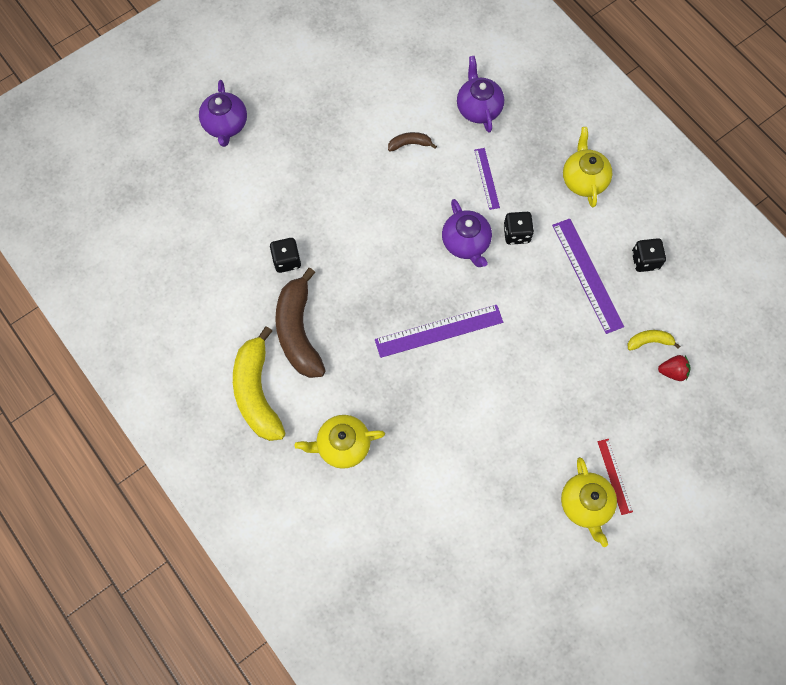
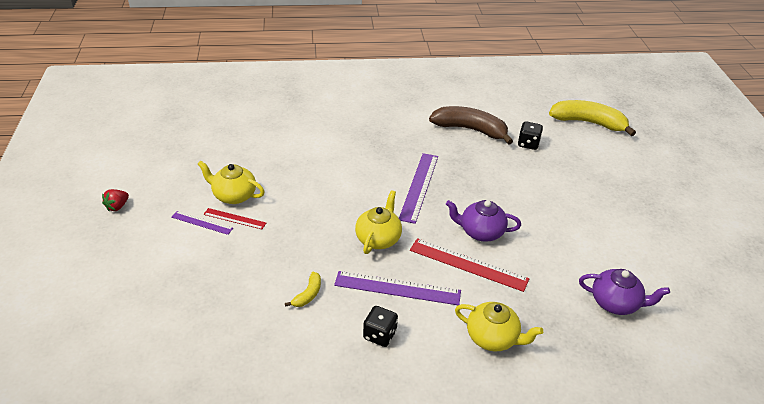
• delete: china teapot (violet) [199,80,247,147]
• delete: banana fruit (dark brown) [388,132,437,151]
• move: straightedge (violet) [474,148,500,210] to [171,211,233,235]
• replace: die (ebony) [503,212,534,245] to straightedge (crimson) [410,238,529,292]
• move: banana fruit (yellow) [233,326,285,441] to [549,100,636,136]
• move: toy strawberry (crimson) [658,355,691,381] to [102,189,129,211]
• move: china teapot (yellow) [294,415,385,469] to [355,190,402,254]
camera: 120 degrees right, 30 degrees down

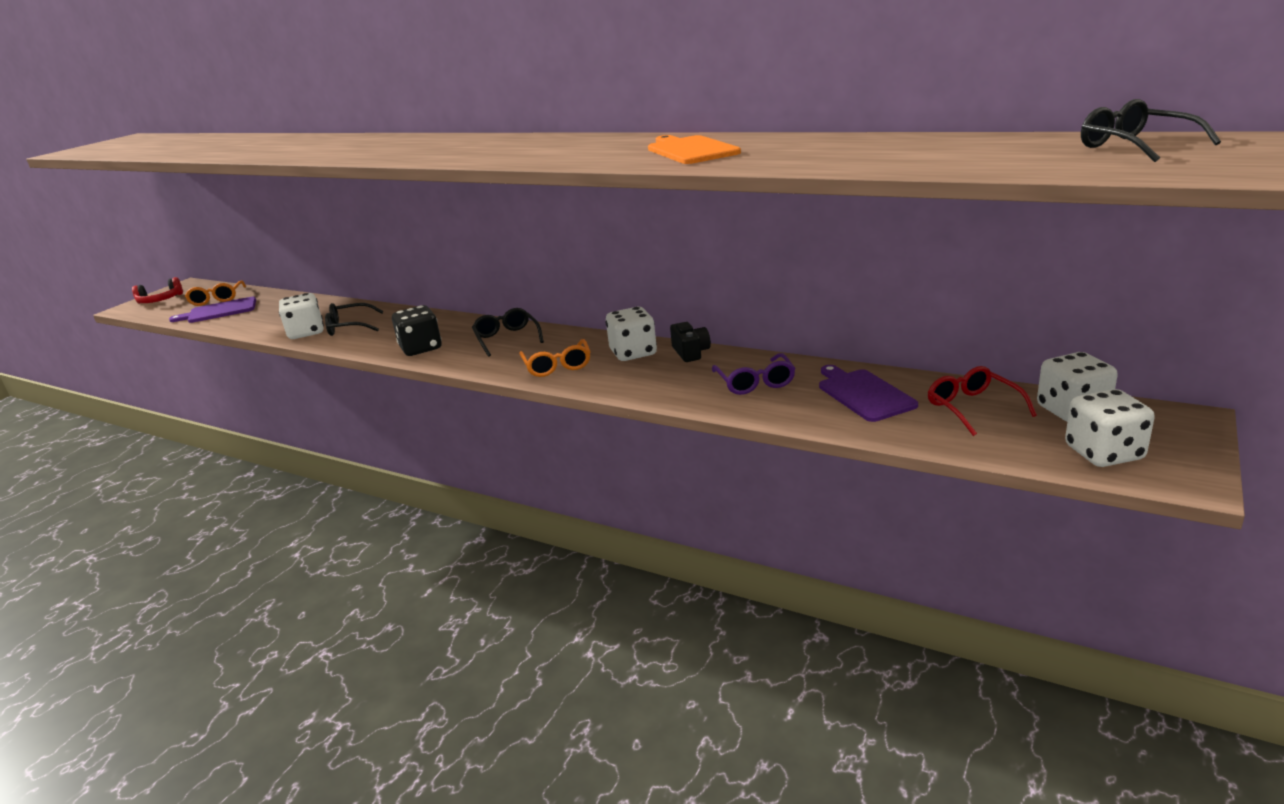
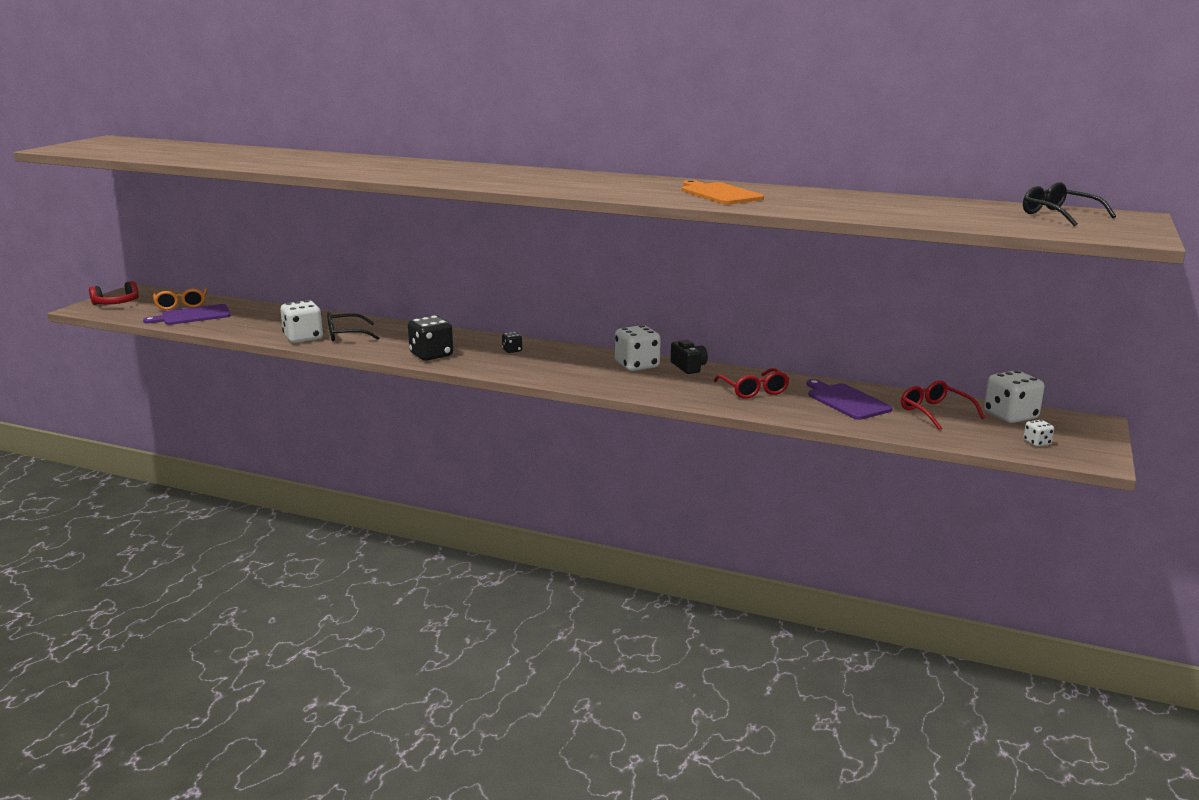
• replace: eyeglasses (ebony) [472,308,544,357] to die (ebony) [502,332,522,353]
• delete: eyeglasses (orange) [519,339,590,377]
• recolor: eyeglasses (violet) [712,353,796,395] to eyeglasses (crimson) [714,368,789,399]
• resize: die (white) [1065,389,1155,467] = [1023,420,1054,447] x0.48
camera: 10 degrees left, 5 degrees down

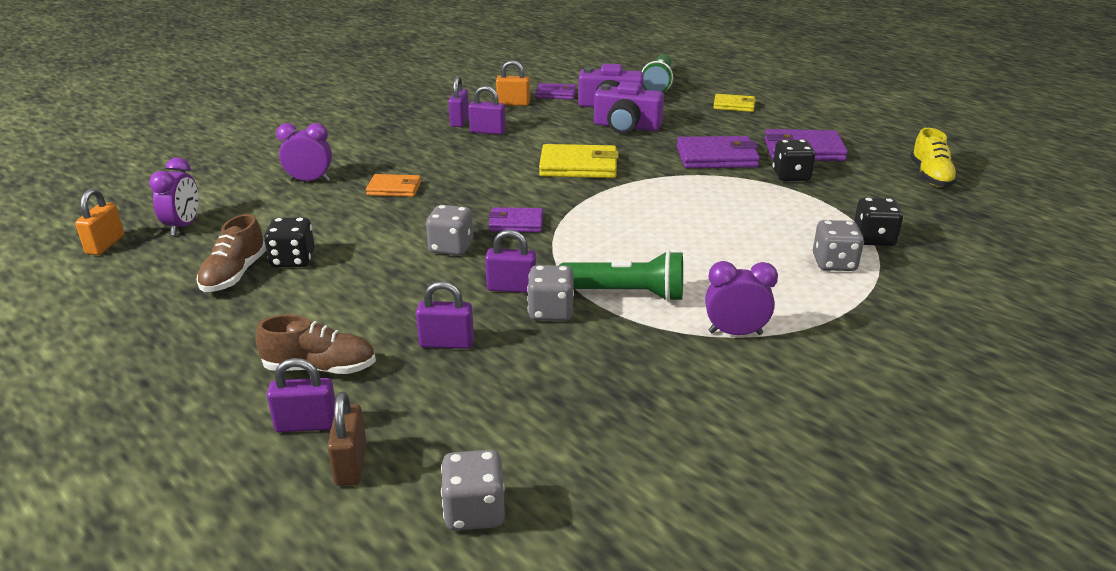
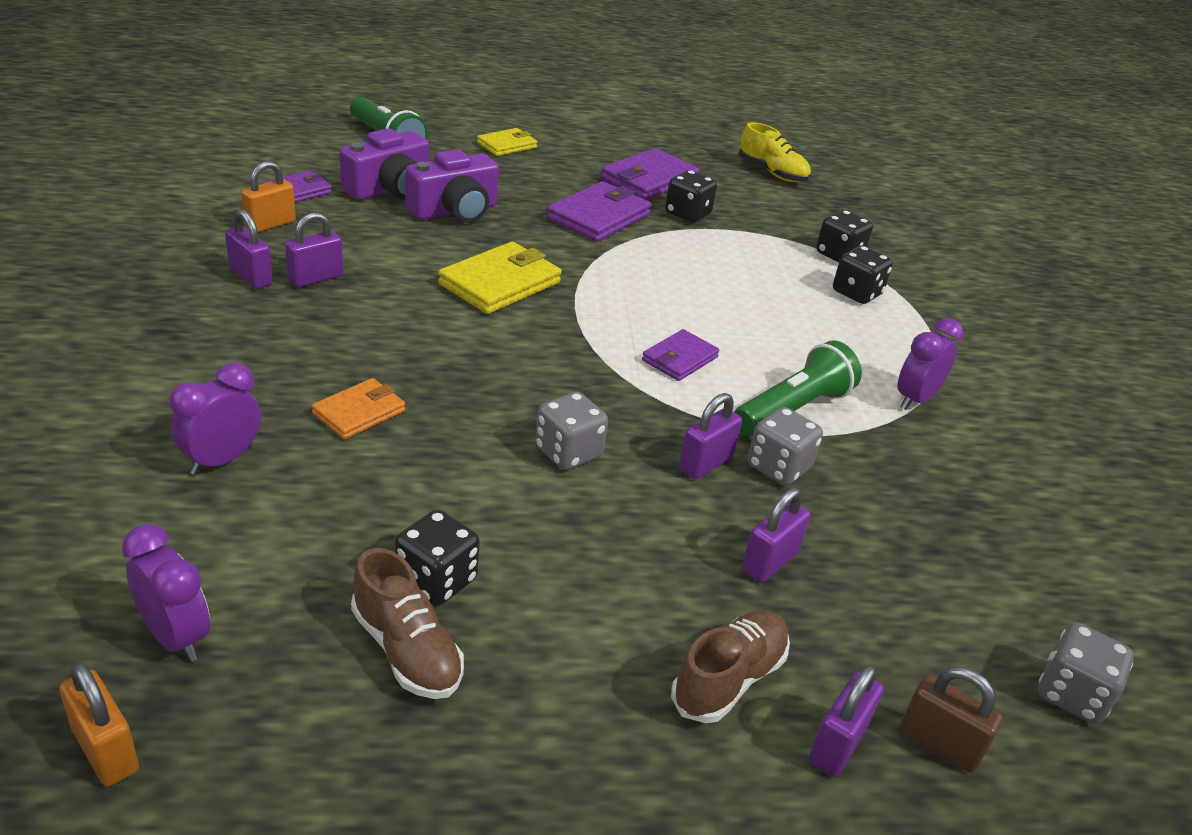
• move: wallet (violet) [489,207,543,232] to [642,329,720,381]
• recolor: die (ash-grey) [813,220,864,271] to die (ebony) [833,246,893,304]
camera: 55 degrees left, 5 degrees up

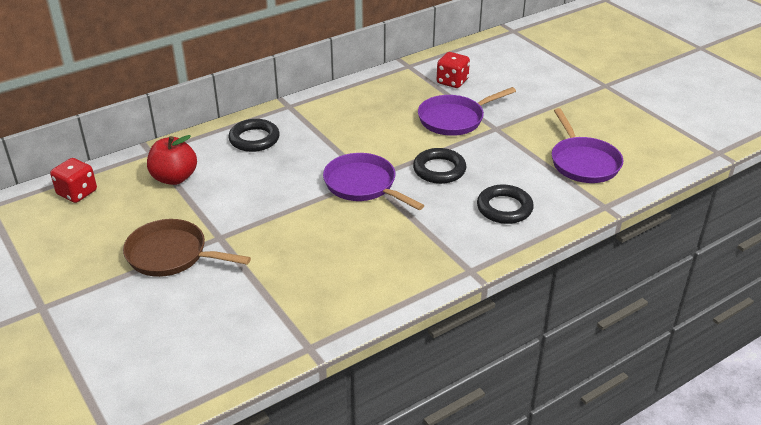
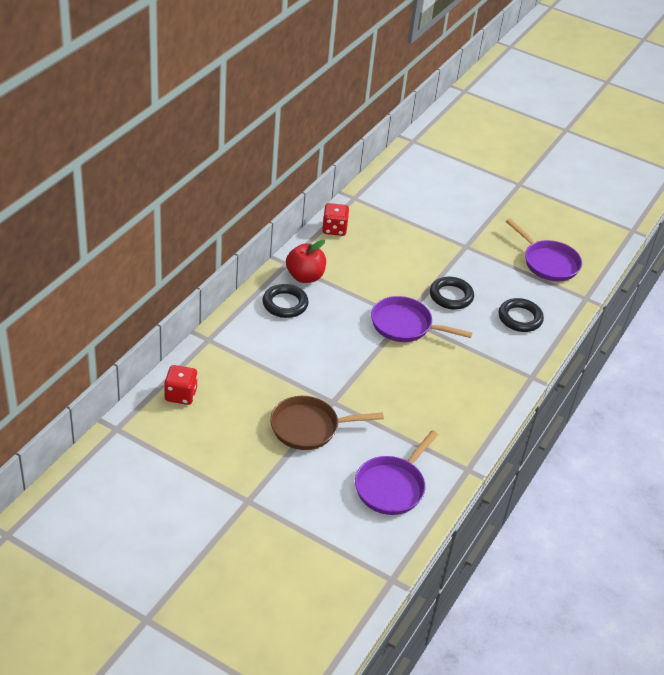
• move: die (crimson) [437,52,470,88] to [322,203,349,236]
• move: frying pan (violet) [418,87,516,136] to [355,430,438,515]
• move: apple fruit (crimson) [147,135,197,185] to [286,240,326,283]
camera: 30 degrees left, 5 degrees up

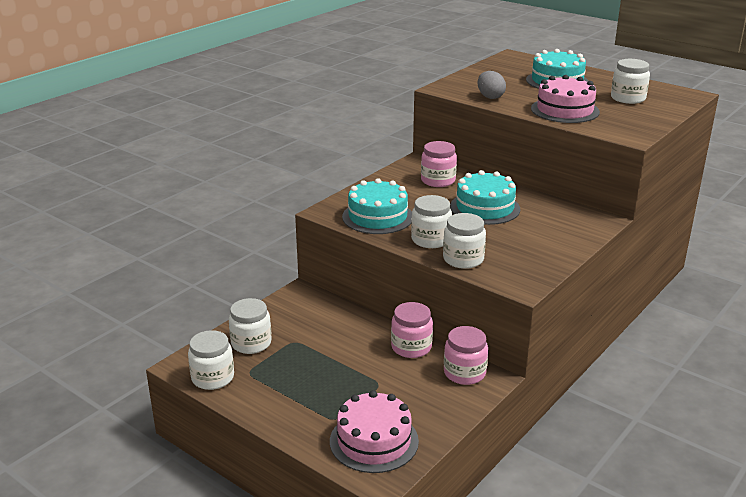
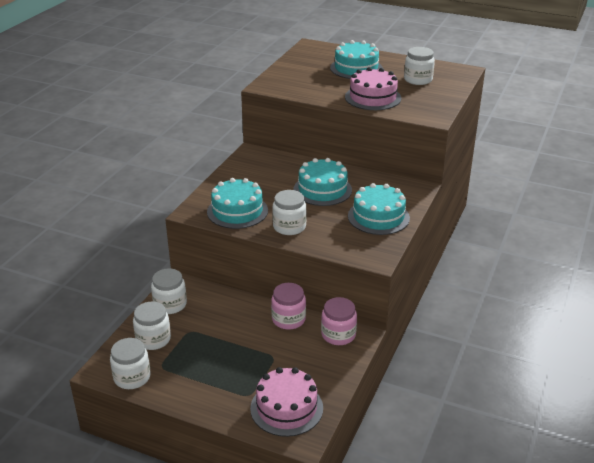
• delete: toy egg (ash-grey) [478,71,506,99]
• delete: jar (rose-pink) [421,141,457,187]
• move: jar (white) [443,213,486,269] to [151,268,187,314]
• insert: gateau (teal) [348,183,410,235]
camera: 15 degrees left, 5 degrees up

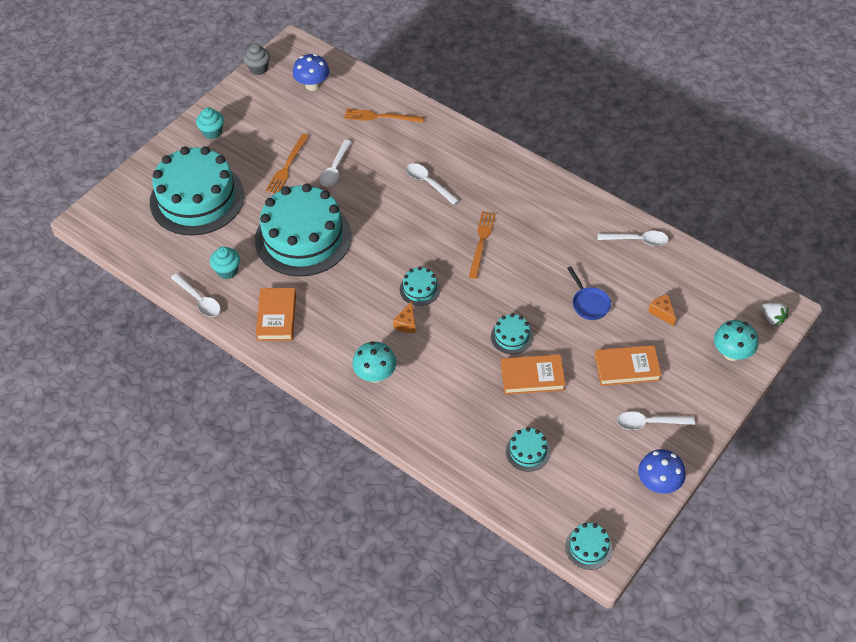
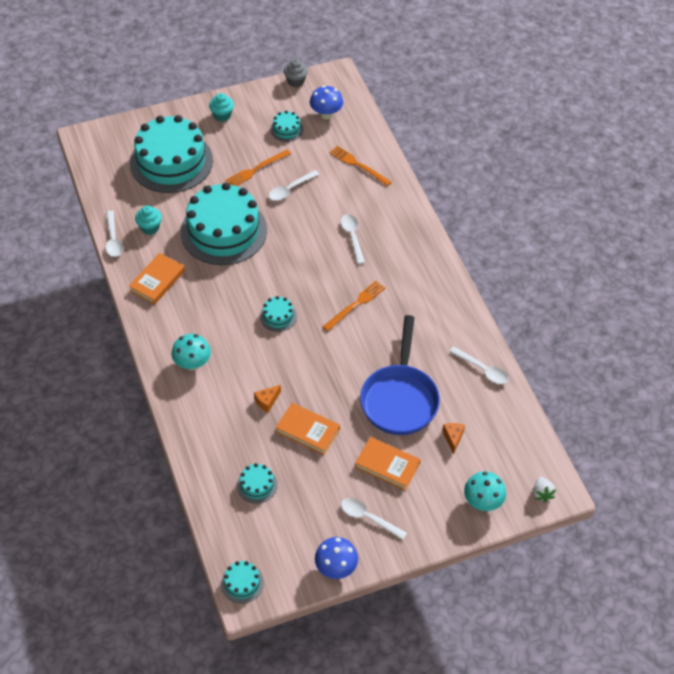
• resize: frying pan (cobalt) [567,267,611,320] = [360,315,440,435] x2.20
• move: cheese (orange) [393,301,416,333] to [254,385,281,413]
• move: gateau (teal) [491,313,533,354] to [270,111,304,142]
camera: 30 degrees right, 0 degrees up

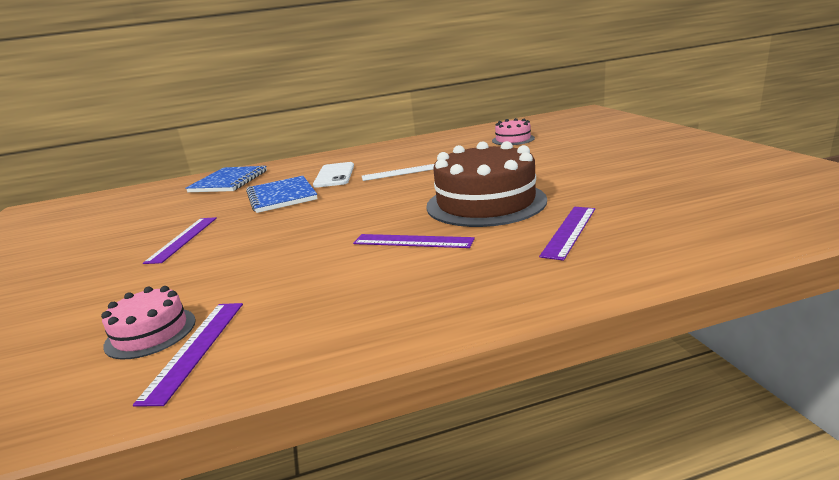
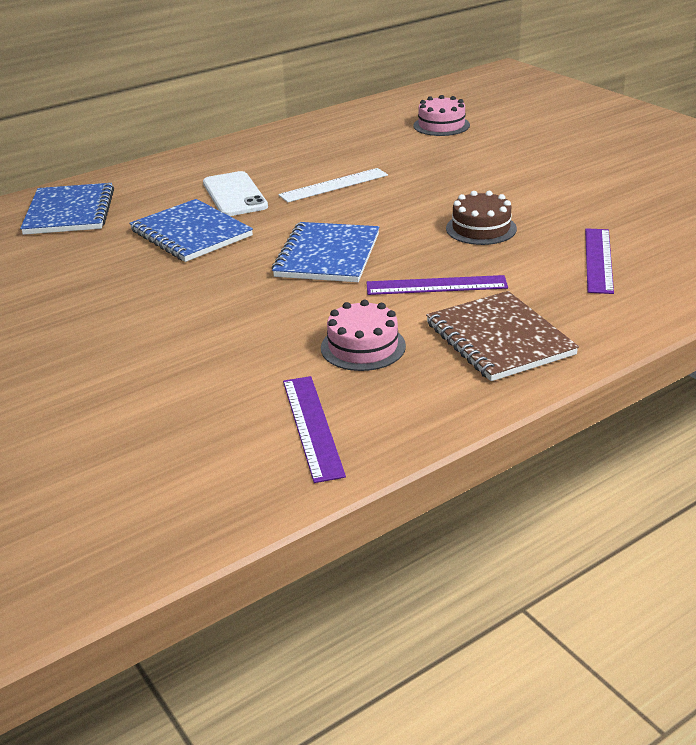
• resize: gateau (dark brown) [426,141,547,227] = [446,191,517,245] x0.50
• delete: straightedge (violet) [143,217,217,264]
• move: gateau (rose-pink) [101,286,196,360] to [321,300,406,371]
• insert: notepad (cobalt) [272,222,379,282]
• insert: notepad (dark brown) [426,291,579,381]
camera: 20 degrees left, 10 degrees up

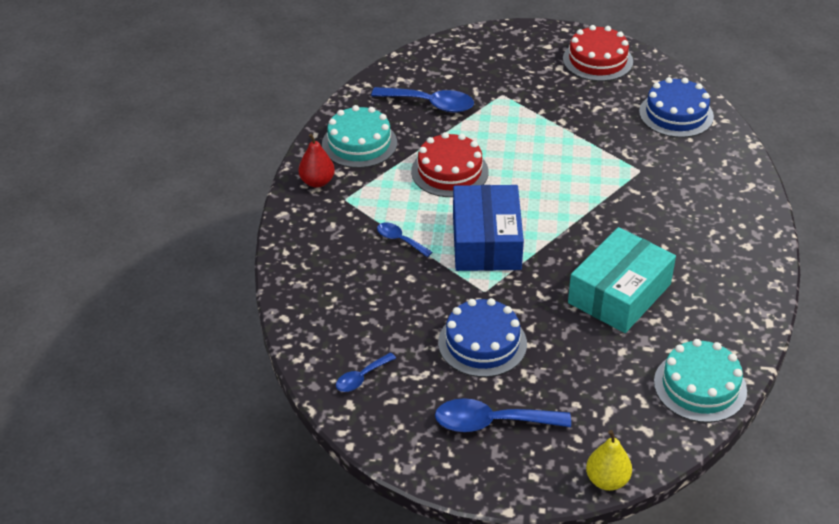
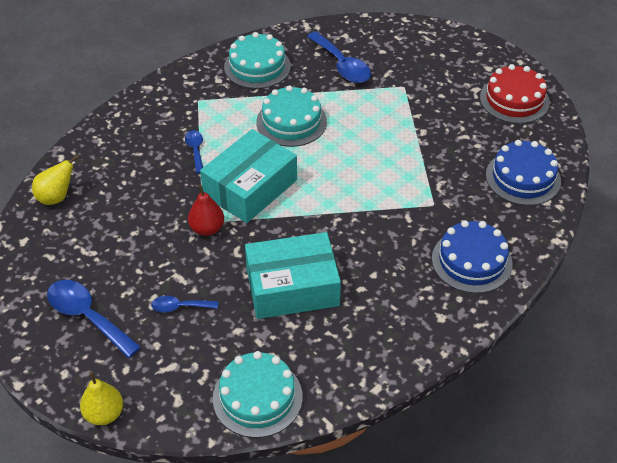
• recolor: gateau (crimson) [411,132,489,197] to gateau (teal) [257,85,327,147]
• move: pear fruit (crimson) [298,133,335,188] to [188,185,224,236]
• recolor: package (cobalt) [453,185,524,271] to package (teal) [200,129,297,223]
• move: gateau (cobalt) [438,298,527,377] to [432,220,513,293]
• move: tablespoon (cobalt) [336,352,396,392] to [151,296,218,312]
• insert: pear fruit (yellow) [32,154,79,205]
camera: 40 degrees right, 5 degrees up

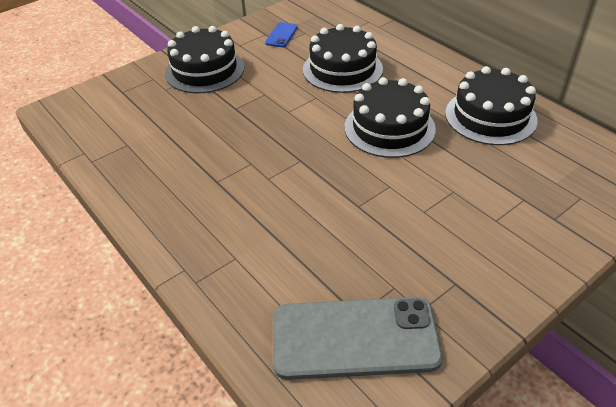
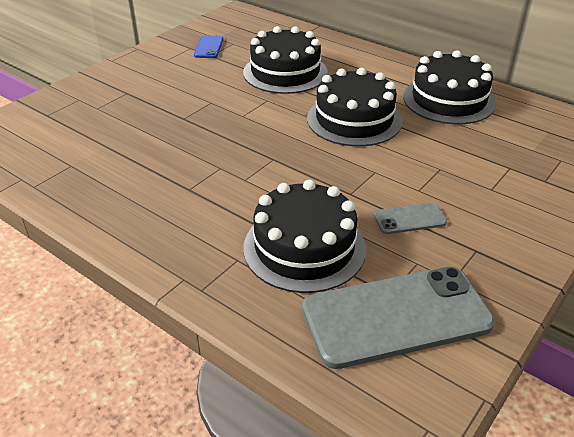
• move: gateau (ebony) [165,26,245,93] to [243,180,366,293]
• insert: mobile phone (ash-grey) [374,203,447,234]
camera: 15 degrees left, 5 degrees down

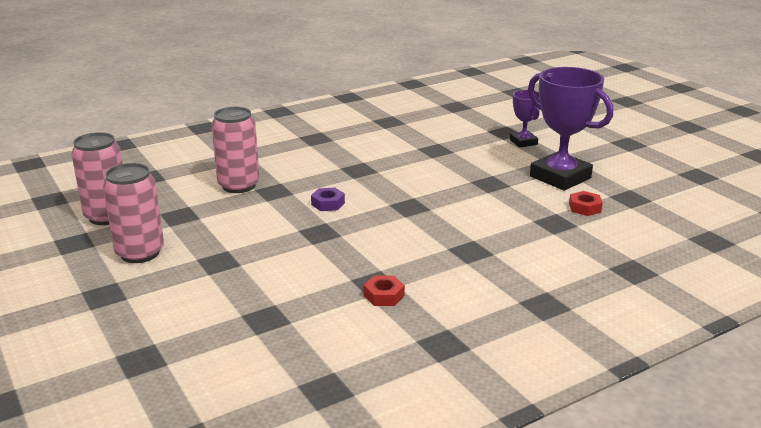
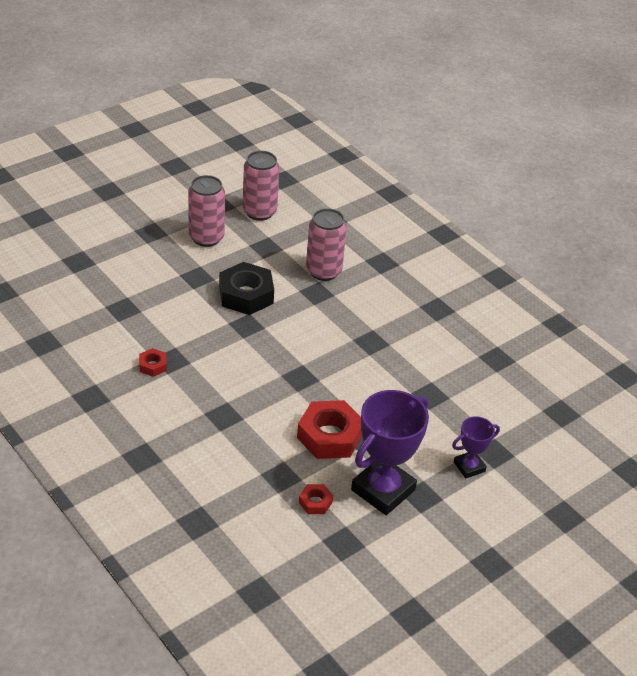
• delete: hexagon nut (violet) [311,188,345,211]
• insert: hexagon nut (ebony) [219,262,274,315]
• insert: hexagon nut (crimson) [297,400,362,459]
camera: 80 degrees right, 15 degrees up

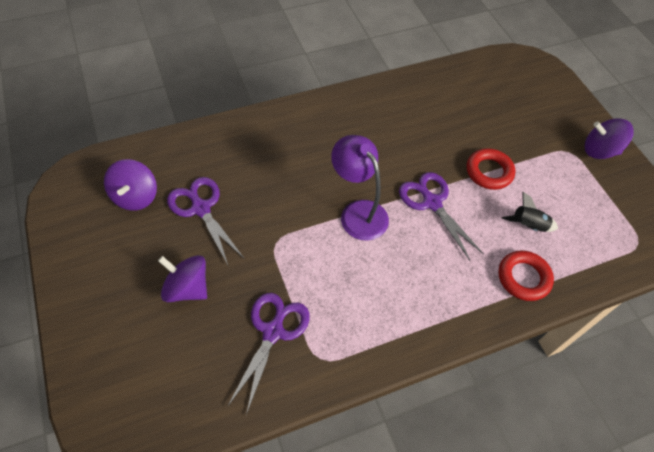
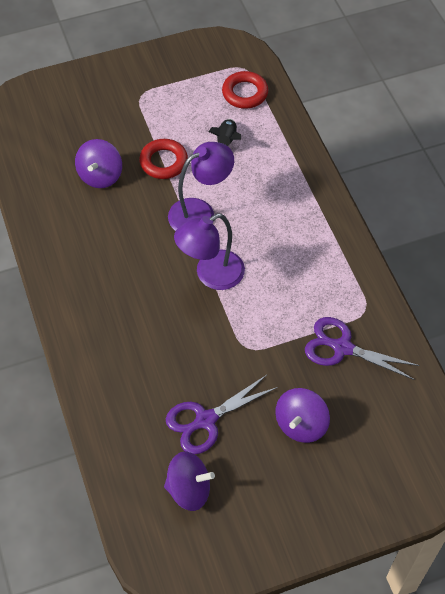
• move: whirligig (violet) [585,118,634,159] to [75,139,122,188]
• replace: shears (violet) [399,172,484,260] to desk lamp (violet) [168,142,234,231]
• move: ring (crimson) [498,250,554,301] to [222,71,268,109]
camera: 85 degrees left, 0 degrees up

